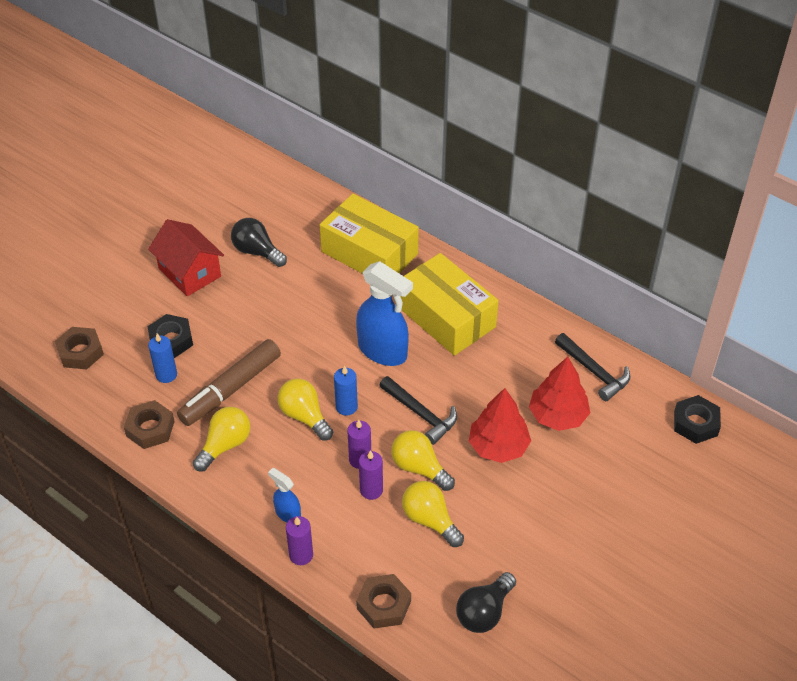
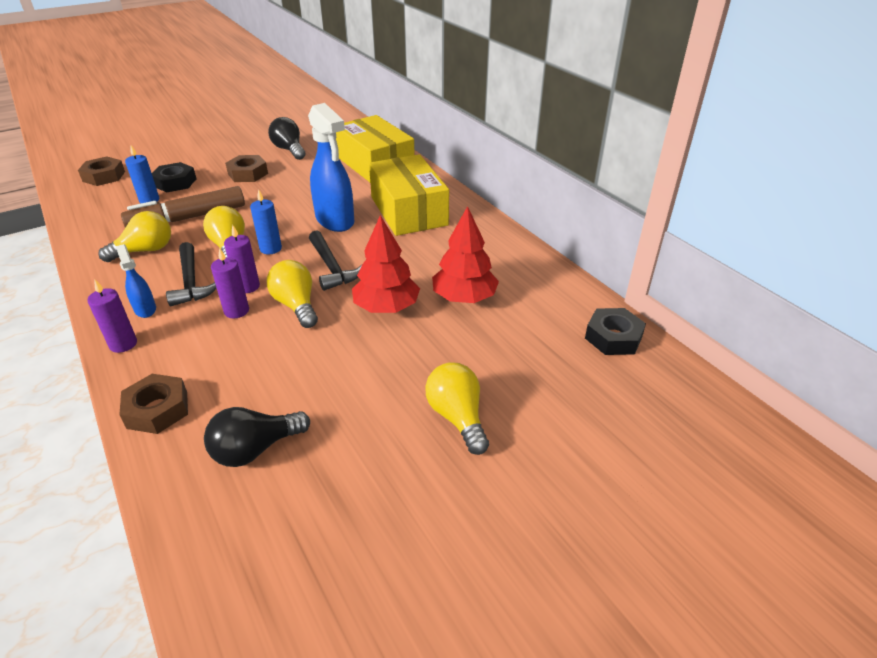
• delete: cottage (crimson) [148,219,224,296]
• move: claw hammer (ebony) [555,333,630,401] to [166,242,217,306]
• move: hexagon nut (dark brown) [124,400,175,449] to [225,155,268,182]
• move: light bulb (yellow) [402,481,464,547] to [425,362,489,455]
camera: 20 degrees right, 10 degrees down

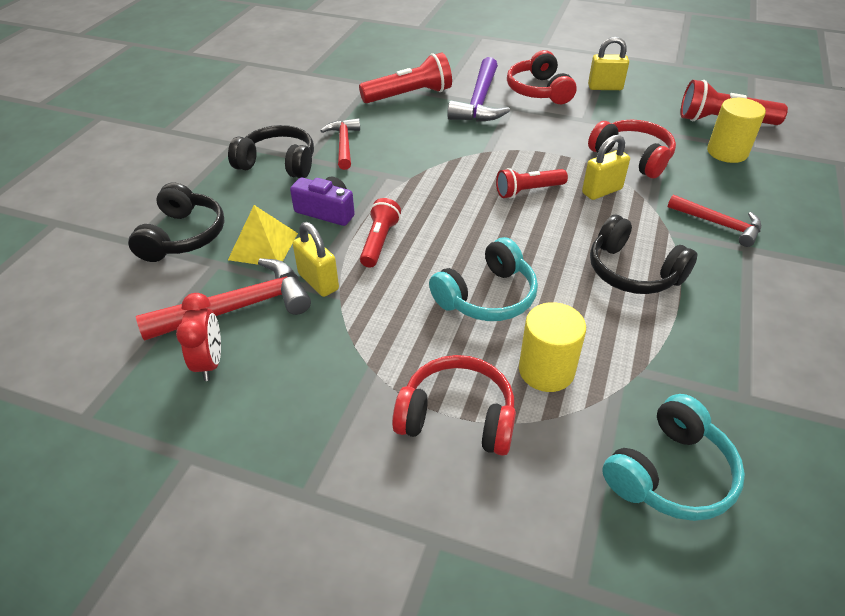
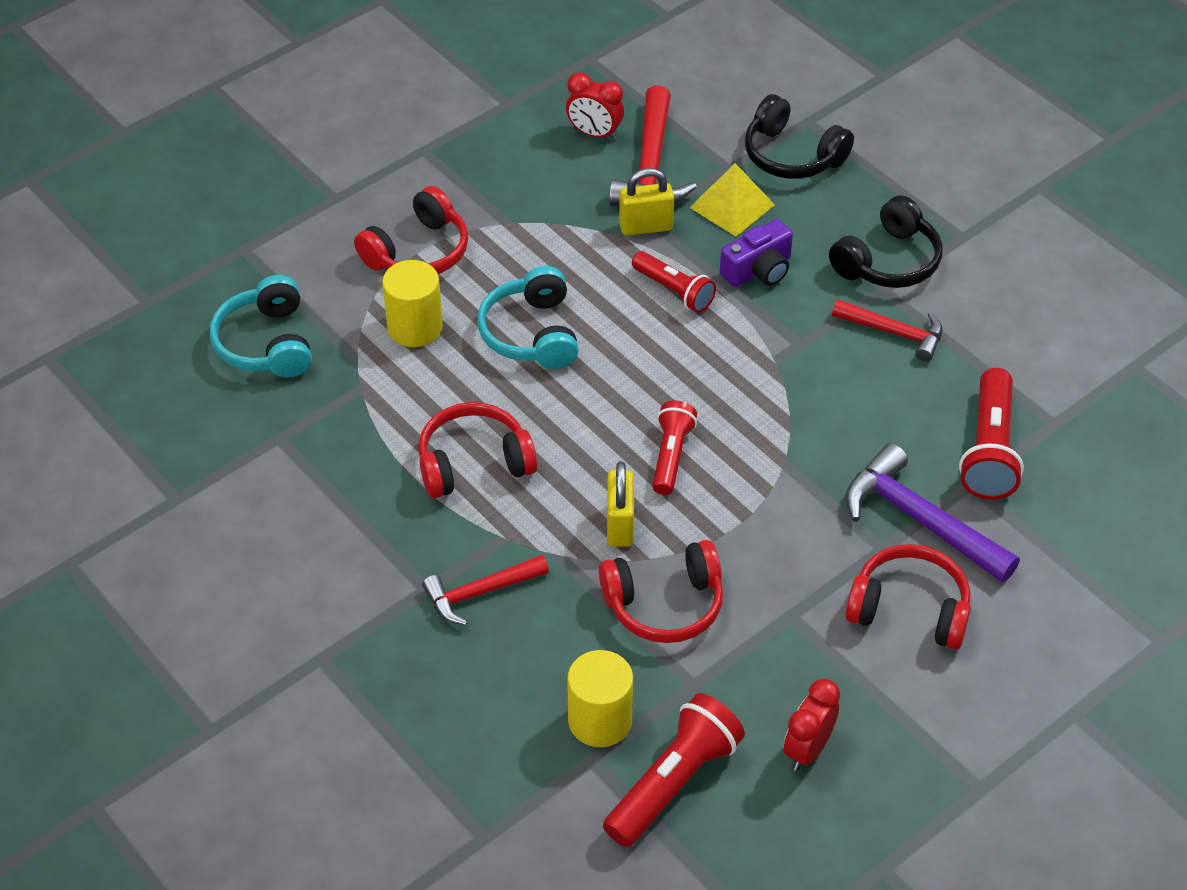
• delete: small lock (yellow) [588,37,629,90]
• recolor: over-ear headphones (ebony) [590,215,698,294] to over-ear headphones (crimson) [418,402,537,498]
• insert: bedside clock (crimson) [784,679,840,771]
camera: 120 degrees right, 5 degrees up

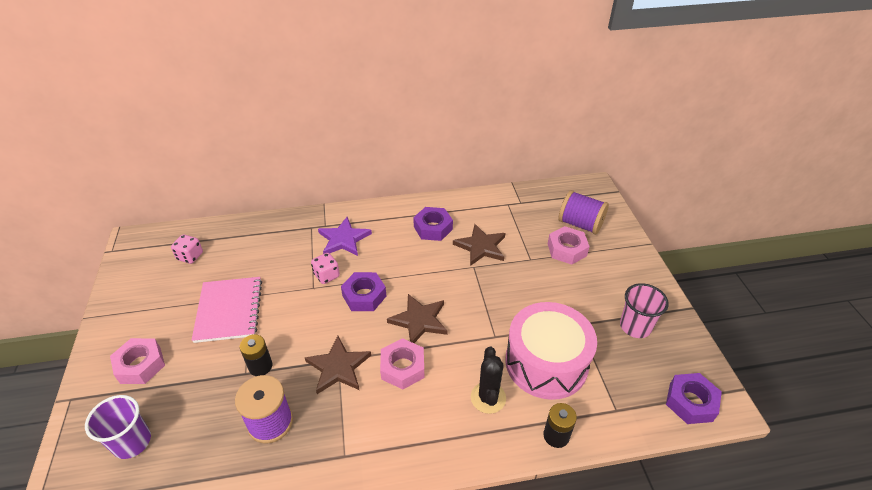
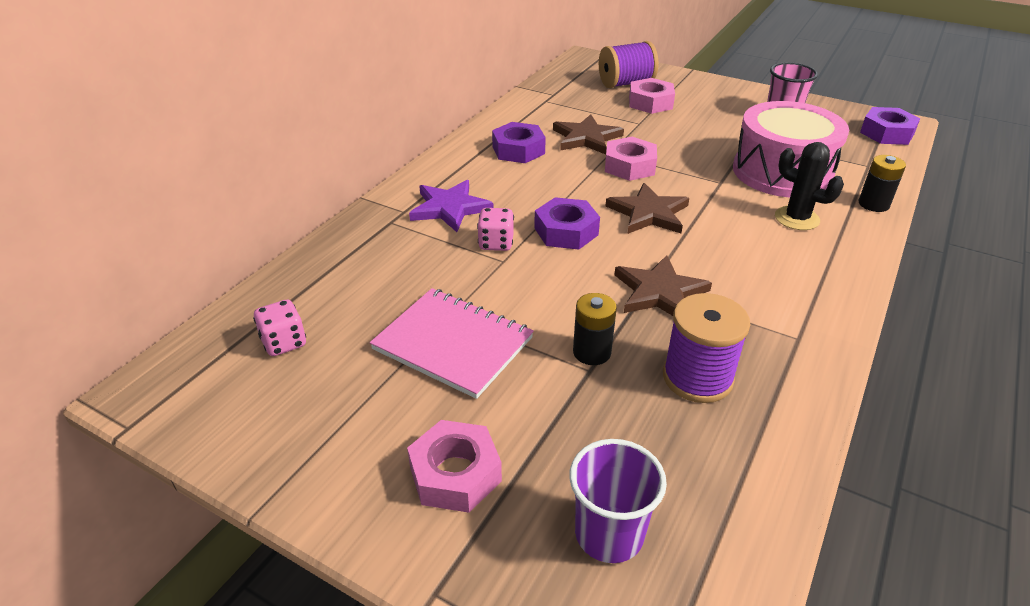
• move: hexagon nut (rose-pink) [380,338,425,390] to [605,137,657,181]
camera: 50 degrees left, 5 degrees down

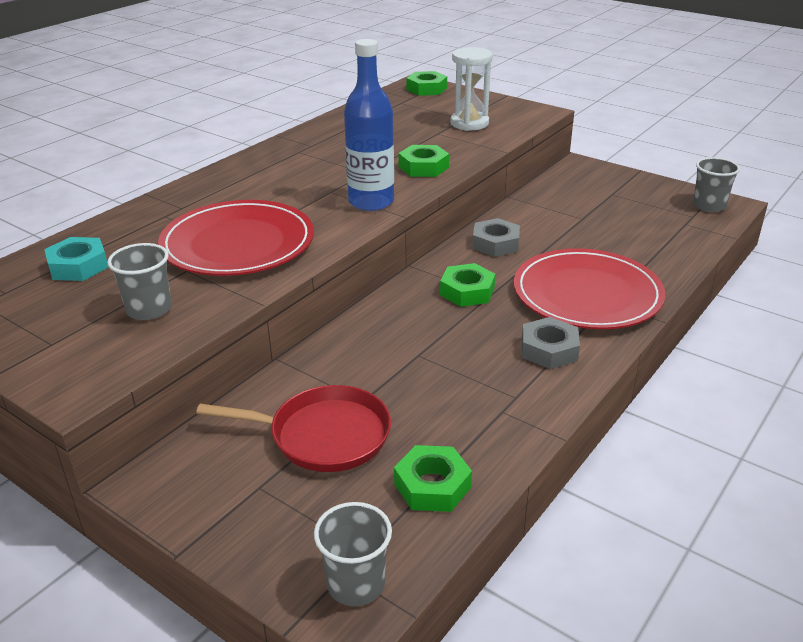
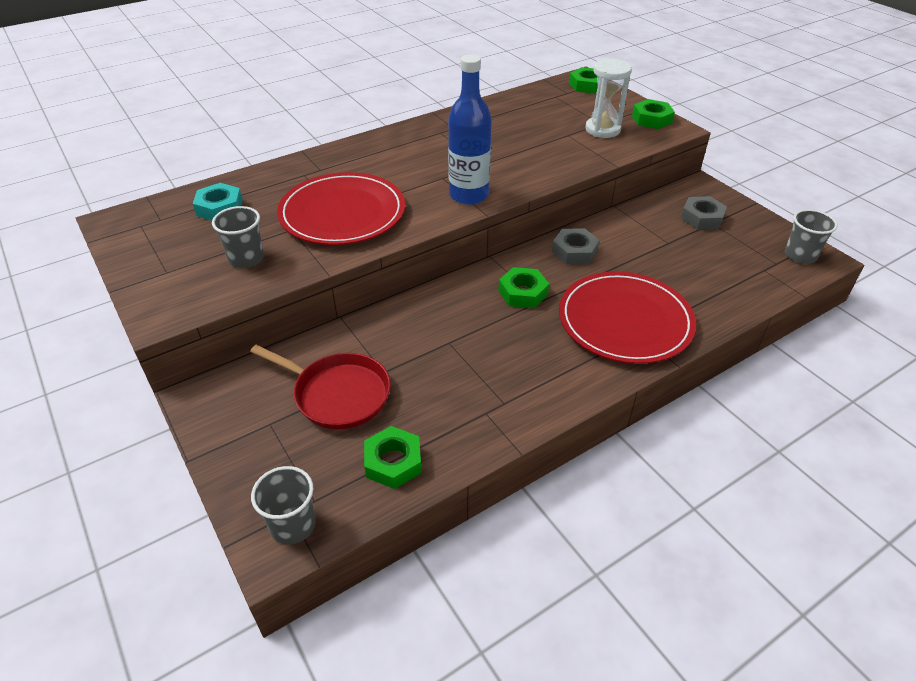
• move: hexagon nut (green) [398,145,449,177] to [632,99,675,129]
• move: hexagon nut (ash-grey) [522,317,580,369] to [681,196,727,230]
camera: 20 degrees right, 10 degrees up

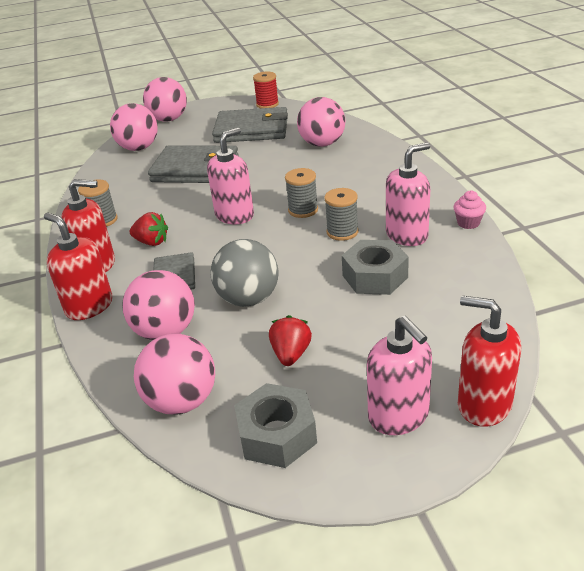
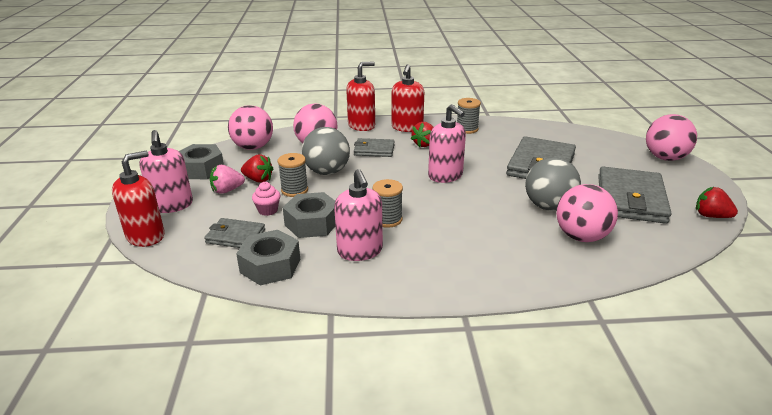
• replace: spool (crimson) [253,71,279,108] to toy strawberry (crimson) [696,187,738,218]
• delete: sphere (rose-pink) [110,103,158,151]
• move: spool (ash-grey) [285,168,318,218] to [278,153,308,197]
• move: fairy cake (rose-pink) [454,190,486,229] to [252,182,281,216]
• rotate: soap dispenser (rose-pink) [367,316,432,435] = [139,130,193,213] 90 degrees counterclockwise
• insert: sphere (ash-grey) [525,157,581,211]
• insert: toy strawberry (rose-pink) [210,165,245,194]
• insert: wallet (ash-grey) [204,218,265,248]
• insert: hexagon nut (ash-grey) [236,230,300,285]
camera: 100 degrees right, 5 degrees down

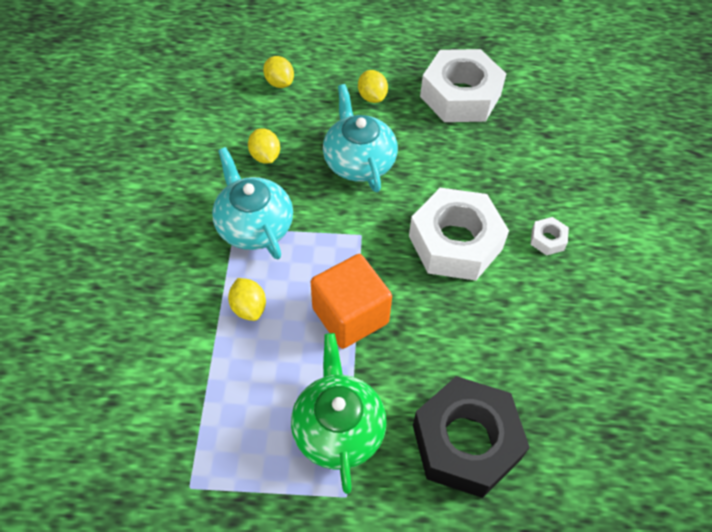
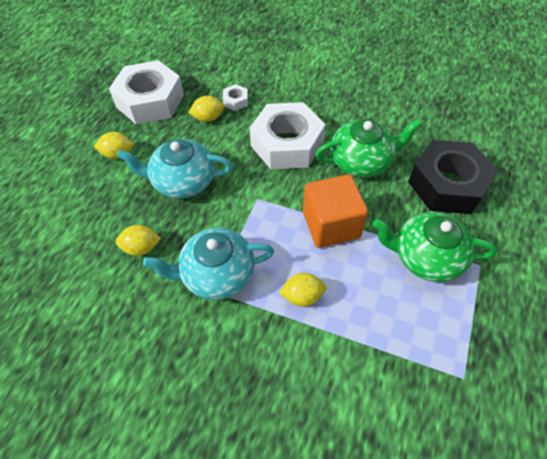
• move: lemon (yellow) [263,56,294,88] to [188,96,224,122]
• move: hexagon nut (white) [530,217,569,256] to [223,84,248,111]
• insert: china teapot (green) [315,119,422,177]
camera: 70 degrees left, 0 degrees up

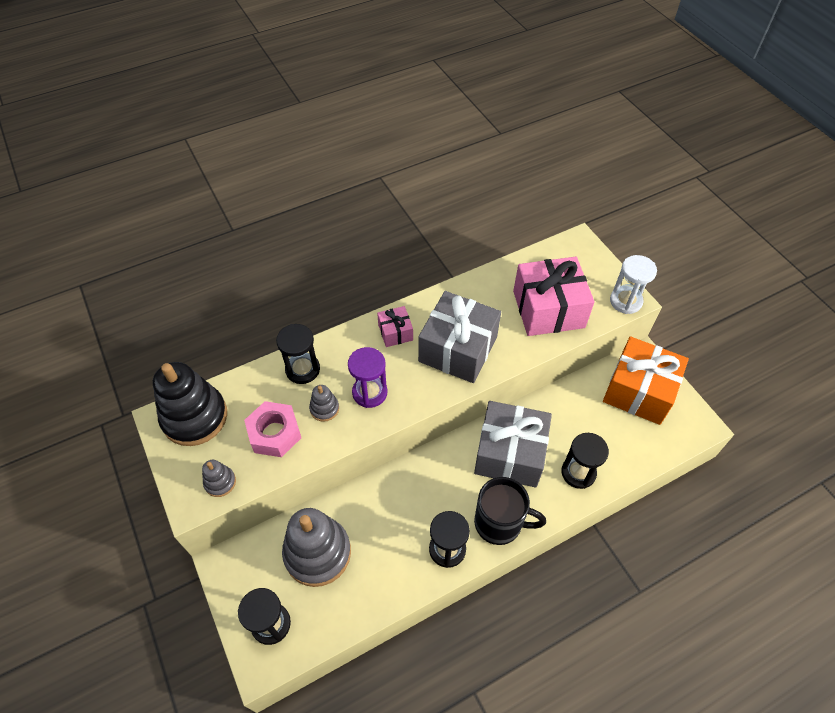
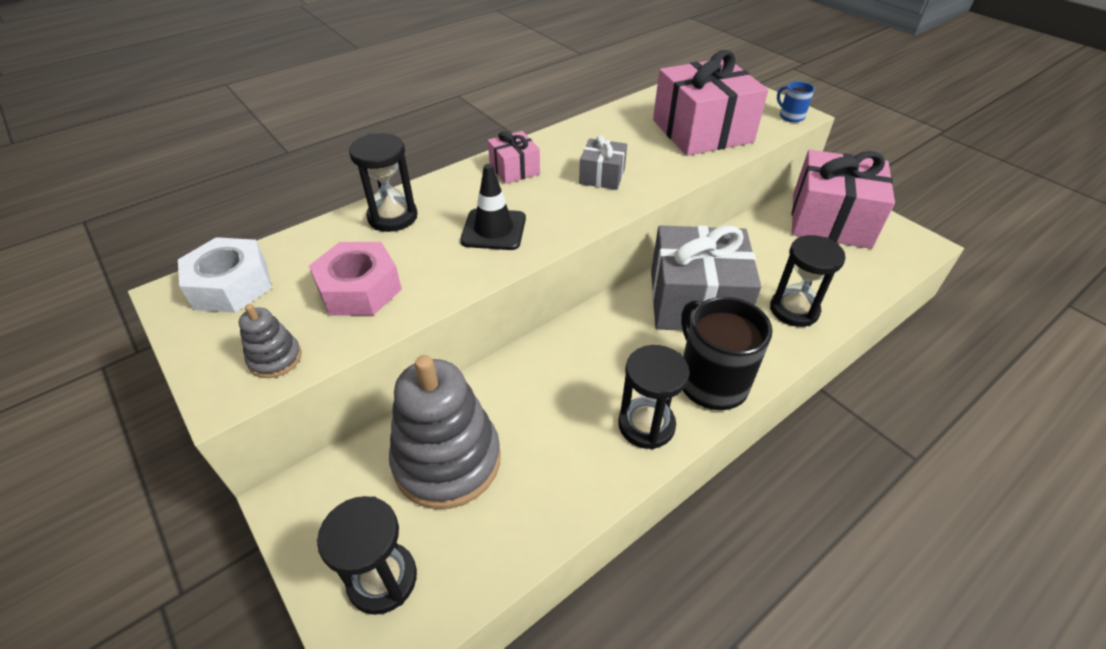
• replace: sandglass (white) [610,255,657,314] to mug (cobalt) [777,81,815,122]
• resize: wrapped gift (ash-grey) [418,291,501,383] = [579,135,627,190] x0.48
• recolor: wrapped gift (orange) [603,336,689,425] to wrapped gift (rose-pink) [792,150,895,249]
• replace: sandglass (violet) [348,347,388,408] to traffic cone (ebony) [460,164,526,250]
• replace: stacking rings (ebony) [153,362,227,446] to hexagon nut (white) [178,237,272,313]
• delete: stacking rings (ash-grey) [309,385,339,422]
• rotate: mug (ebony) [474,477,546,545] = [681,297,772,410] 120 degrees counterclockwise
camera: 10 degrees left, 10 degrees down

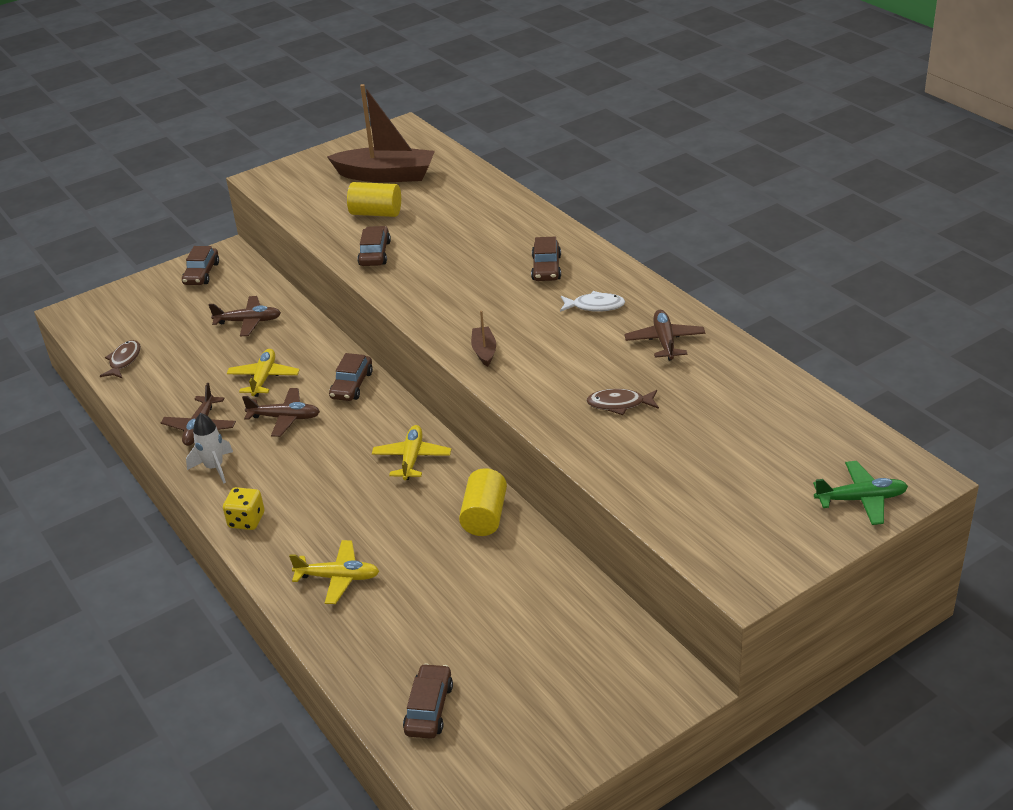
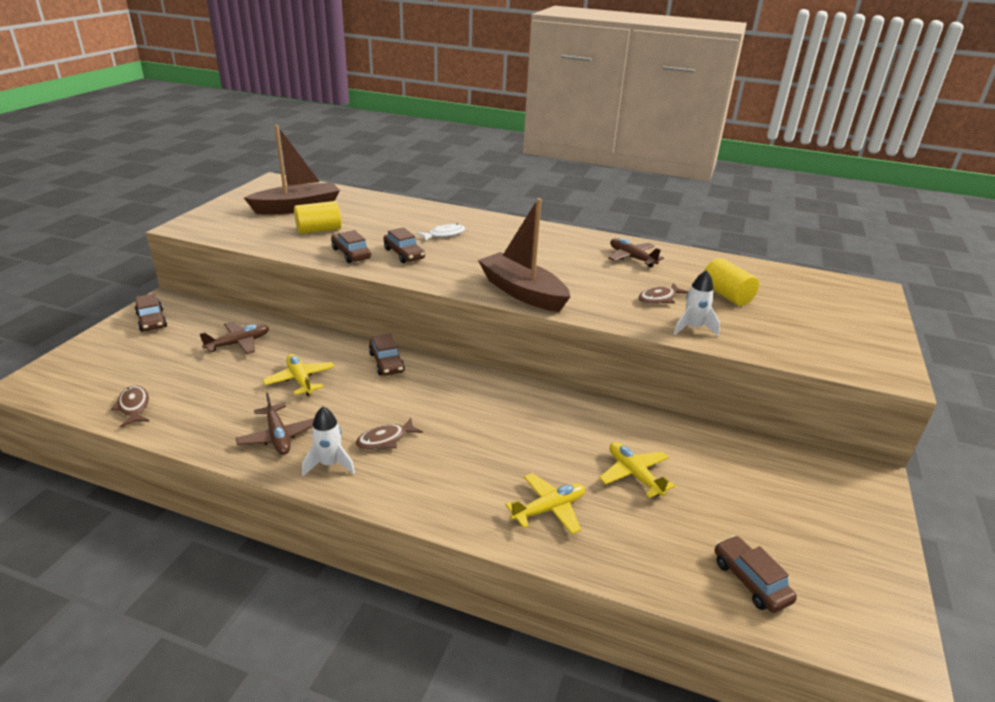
• move: automobile (dark brown) [531,237,561,281] to [383,227,425,263]
• move: fish (white) [560,291,625,312] to [416,224,465,241]
• resize: sailboat (dark brown) [471,310,496,367] = [478,198,570,312] x2.23
• delete: aeroplane (dark brown) [242,388,320,437]
• move: aeroplane (yellow) [372,425,451,480] to [599,442,675,498]
• delete: aeroplane (green) [813,461,908,525]
• move: cylinder (yellow) [459,468,507,536] to [704,258,759,306]
• delete: die (yellow) [223,487,264,530]
• insert: rocket (white) [674,270,720,336]
• insert: fish (dark brown) [356,418,423,450]
camera: 40 degrees left, 5 degrees down

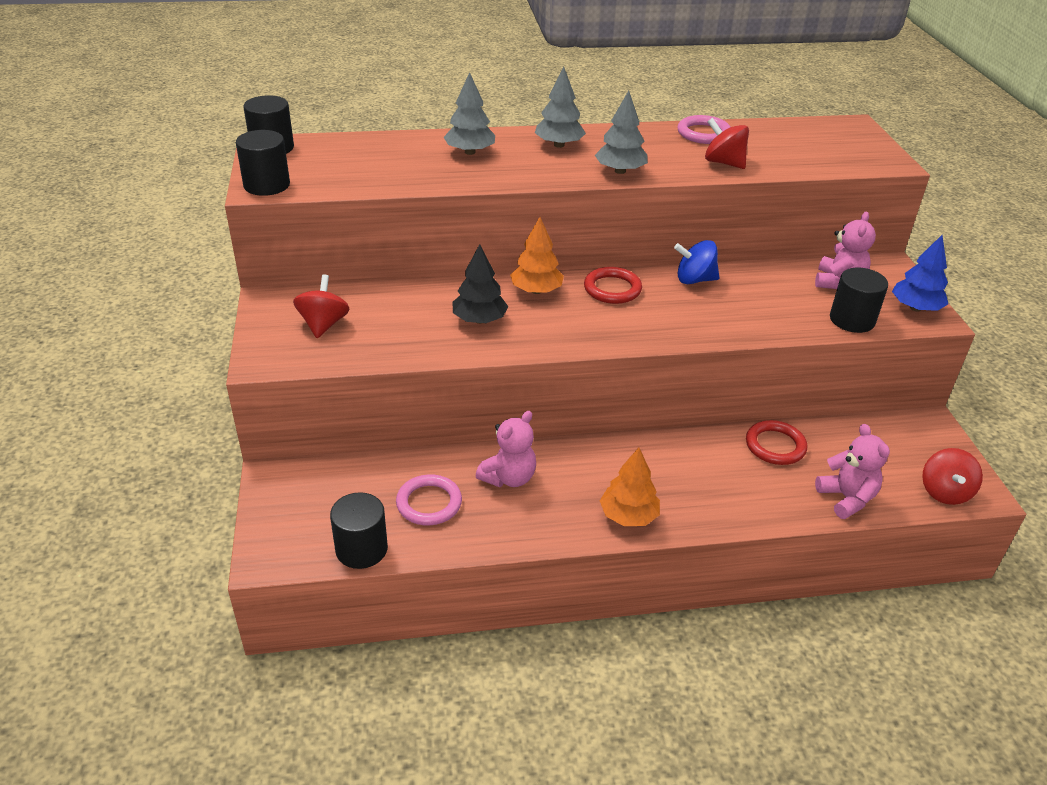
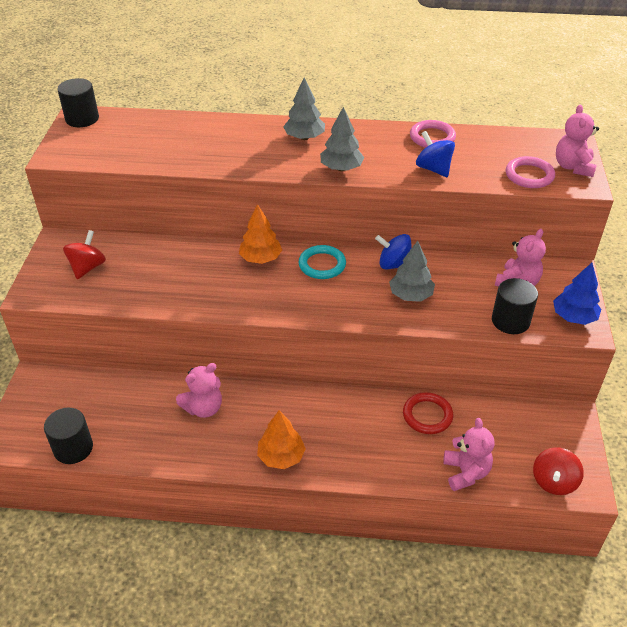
• move: toy tree (ash-grey) [443,72,495,155] to [389,241,435,302]
• recolor: whirligig (crimson) [705,118,749,169] to whirligig (cobalt) [416,131,455,177]
• delete: cylinder (ebony) [236,130,290,196]
• delete: toy tree (ebony) [453,244,508,324]
• recolor: ring (crimson) [584,267,642,304] to ring (teal) [298,245,346,279]
• move: ring (rose-pink) [396,474,462,525] to [506,156,555,188]
• insert: teddy (rose-pink) [556,104,599,177]
camera: 15 degrees right, 5 degrees up

